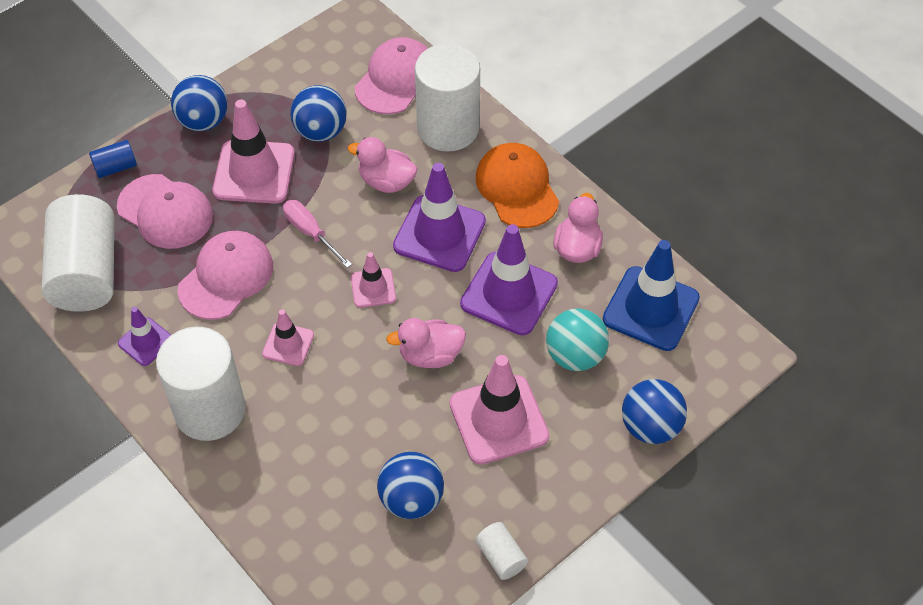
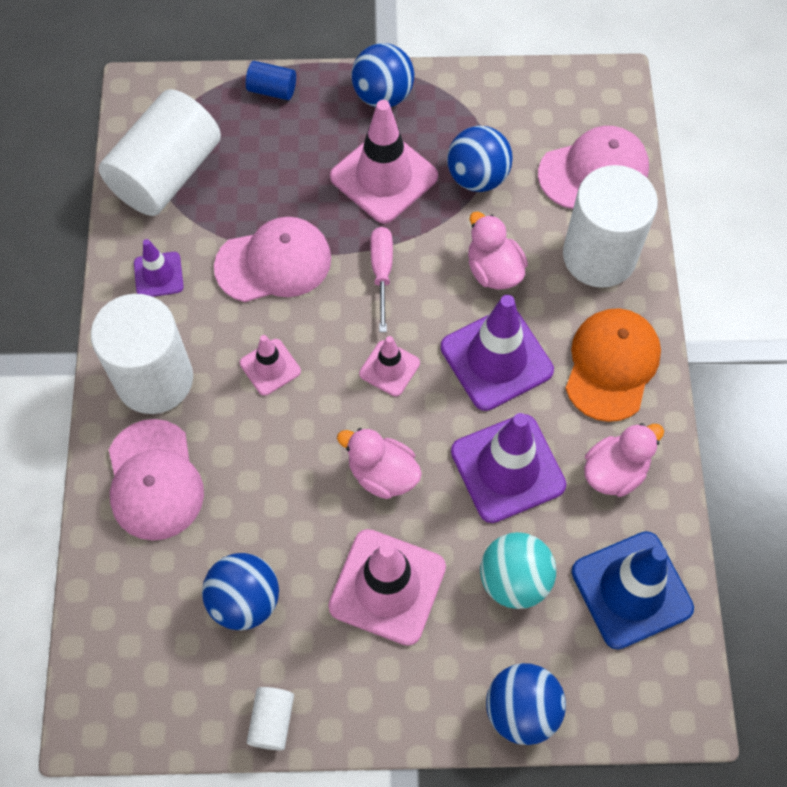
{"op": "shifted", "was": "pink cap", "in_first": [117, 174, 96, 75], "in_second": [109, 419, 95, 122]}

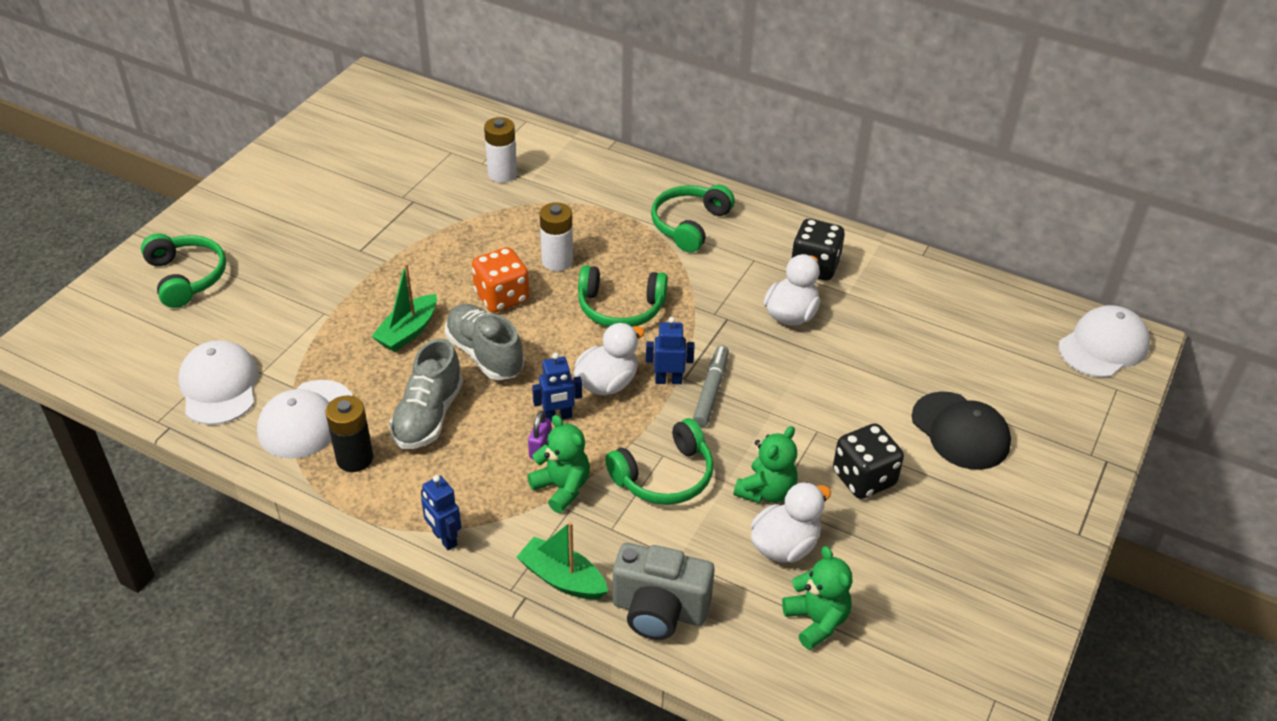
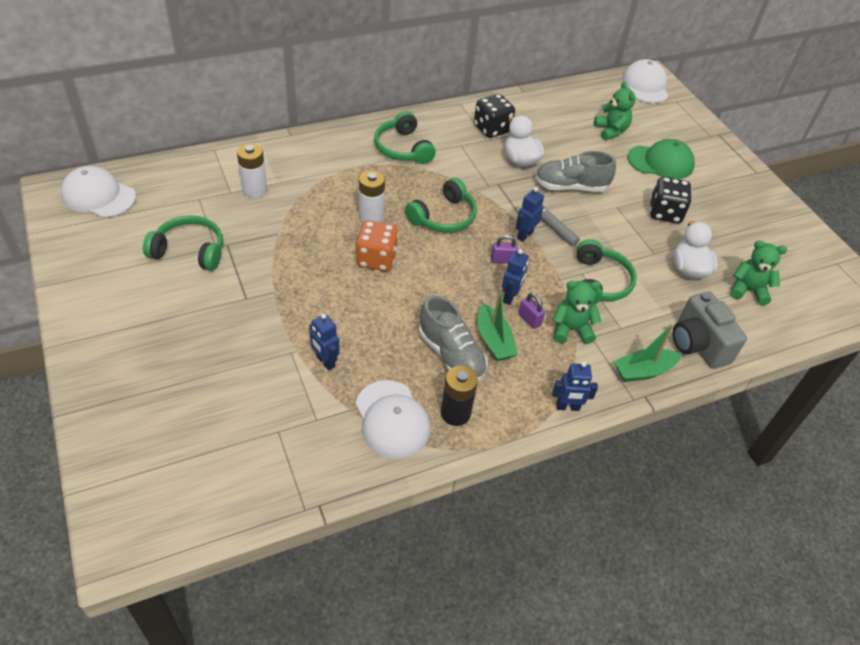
{"op": "shifted", "was": "green headphones", "in_first": [141, 233, 85, 75], "in_second": [143, 215, 80, 56]}
{"op": "shifted", "was": "green boat", "in_first": [371, 263, 66, 89], "in_second": [478, 287, 40, 74]}
{"op": "shifted", "was": "grey shoe", "in_first": [445, 304, 79, 76], "in_second": [535, 151, 81, 41]}
{"op": "swapped", "was": "white duck", "now": "purple padlock", "in_first": [574, 323, 71, 73], "in_second": [491, 235, 27, 29]}
{"op": "shifted", "was": "white cap", "in_first": [178, 340, 81, 85], "in_second": [61, 166, 75, 52]}
{"op": "repainted", "was": "black cap", "now": "green cap", "in_first": [912, 392, 99, 78], "in_second": [628, 139, 67, 40]}
{"op": "shifted", "was": "green teddy bear", "in_first": [734, 426, 64, 77], "in_second": [594, 81, 42, 59]}
{"op": "rotated", "was": "grey camera", "in_first": [613, 543, 102, 97], "in_second": [673, 292, 74, 77], "clockwise": 105}
{"op": "new", "now": "blue robot", "in_second": [309, 313, 31, 58]}

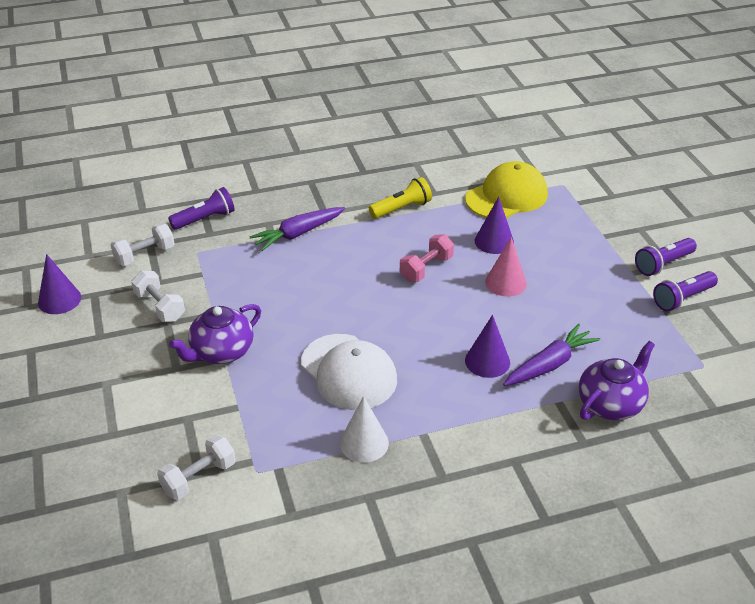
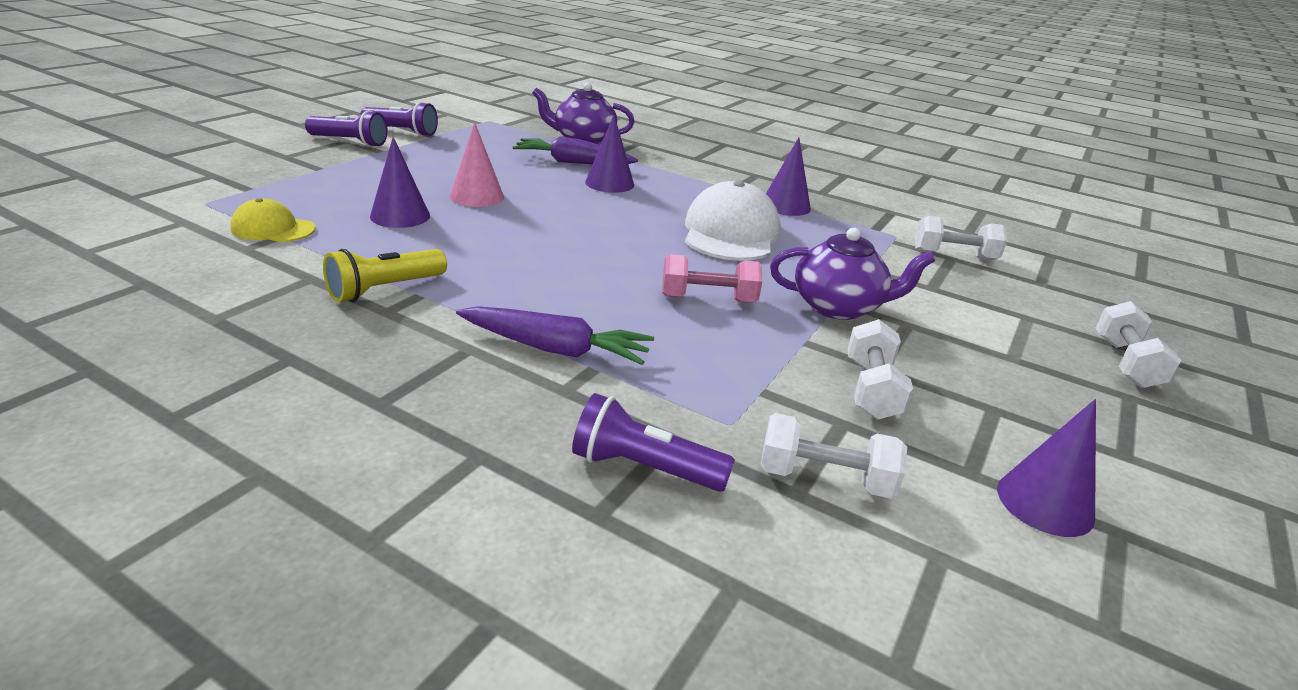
{"op": "scaled", "was": "yellow cap", "in_first": [465, 161, 83, 57], "in_second": [230, 198, 86, 44], "ratio": 0.55}
{"op": "rotated", "was": "yellow flashlight", "in_first": [369, 177, 63, 42], "in_second": [323, 249, 124, 53], "clockwise": -60}
{"op": "shifted", "was": "pink dumbbell", "in_first": [400, 234, 54, 48], "in_second": [662, 255, 100, 48]}
{"op": "repainted", "was": "white cone", "now": "purple cone", "in_first": [340, 396, 49, 67], "in_second": [766, 137, 45, 79]}
{"op": "new", "now": "white dumbbell", "in_second": [1096, 301, 86, 87]}

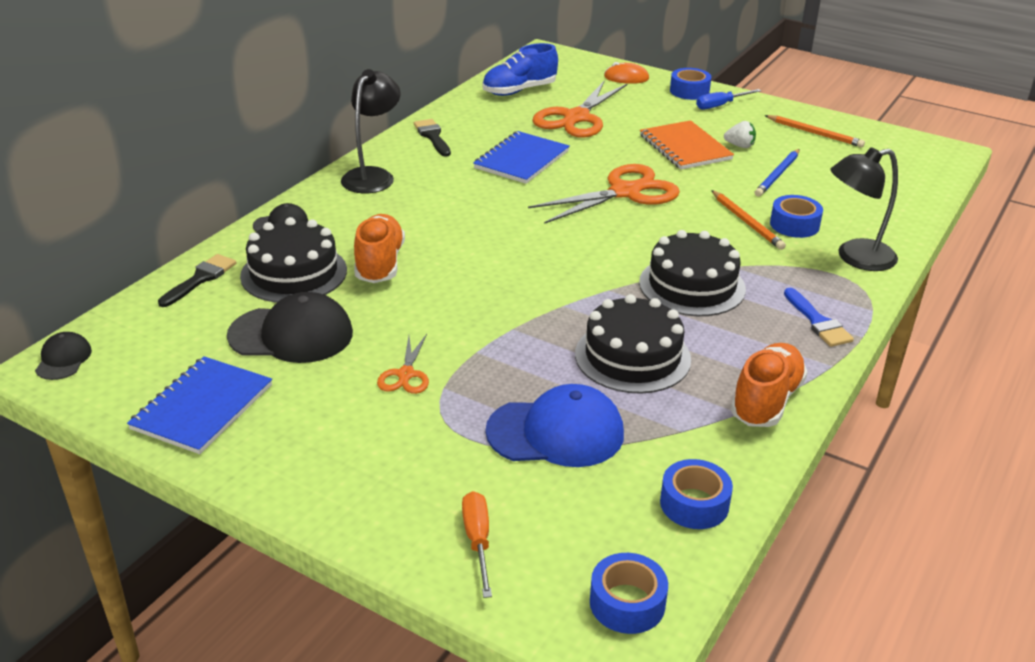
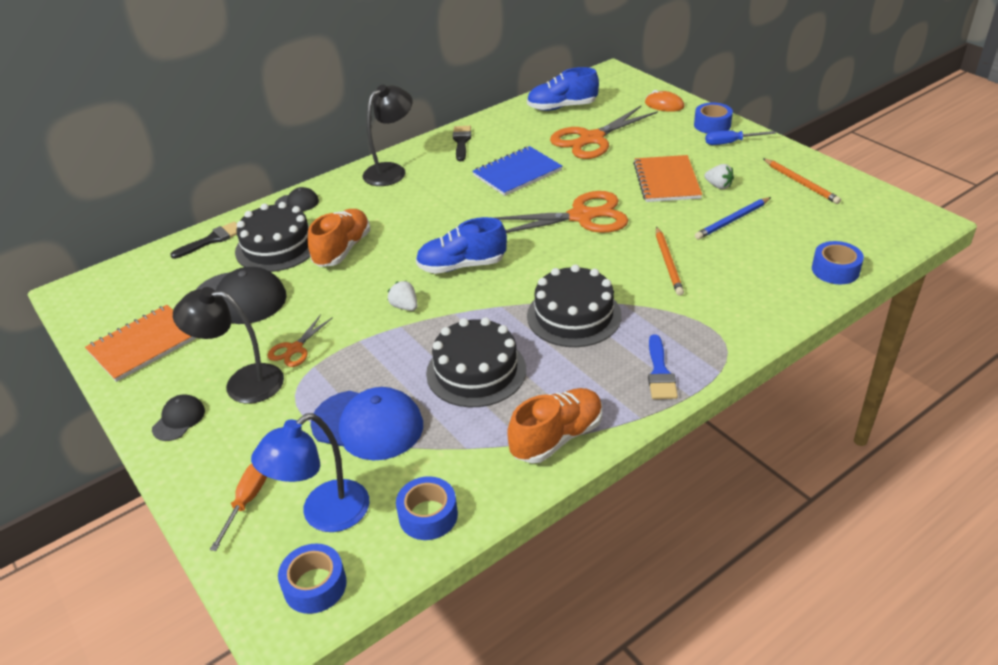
{"op": "shifted", "was": "black lamp", "in_first": [831, 147, 67, 124], "in_second": [173, 287, 111, 117]}
{"op": "shifted", "was": "blue tape", "in_first": [770, 195, 53, 43], "in_second": [812, 241, 52, 43]}
{"op": "shifted", "was": "black cap", "in_first": [35, 332, 57, 48], "in_second": [152, 394, 53, 47]}
{"op": "repainted", "was": "blue notebook", "now": "orange notebook", "in_first": [127, 356, 145, 98], "in_second": [85, 305, 111, 77]}
{"op": "new", "now": "blue shoe", "in_second": [416, 217, 91, 57]}
{"op": "new", "now": "white strawberry", "in_second": [388, 281, 29, 30]}
{"op": "new", "now": "blue lamp", "in_second": [251, 413, 118, 119]}

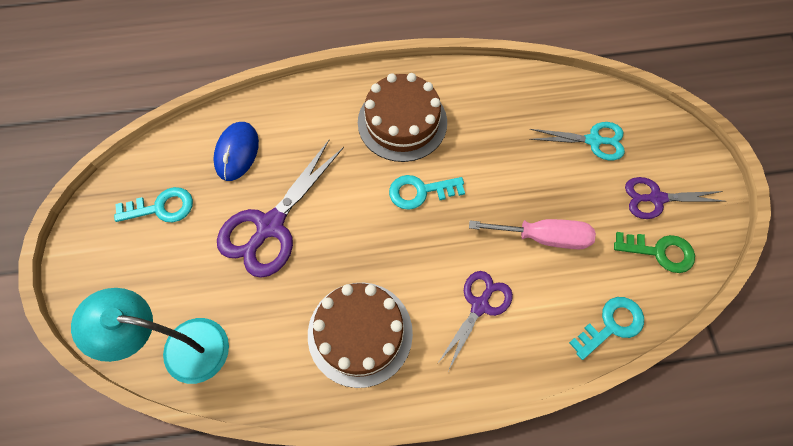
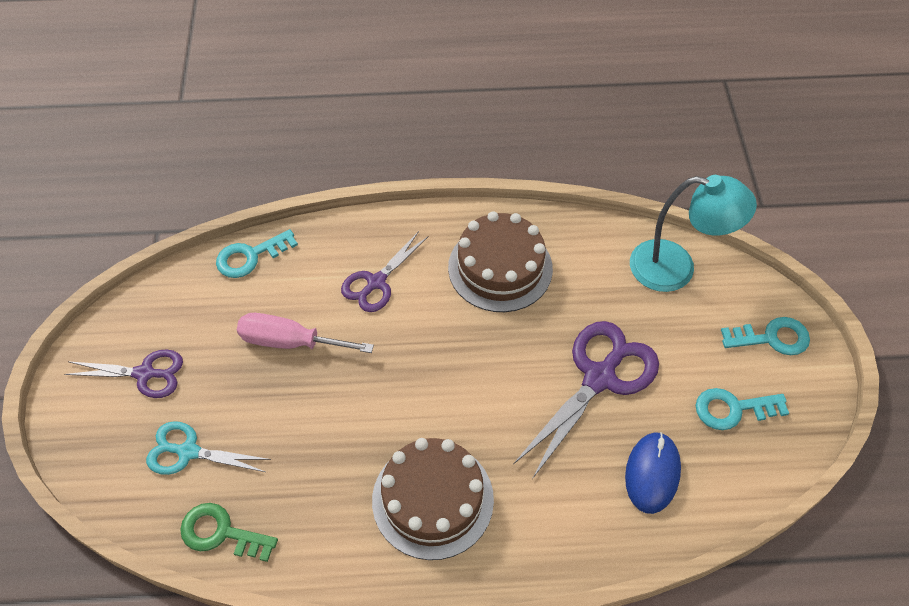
{"op": "shifted", "was": "turquoise key", "in_first": [389, 175, 76, 35], "in_second": [721, 317, 89, 38]}
{"op": "shifted", "was": "green key", "in_first": [614, 232, 81, 41], "in_second": [180, 503, 98, 59]}

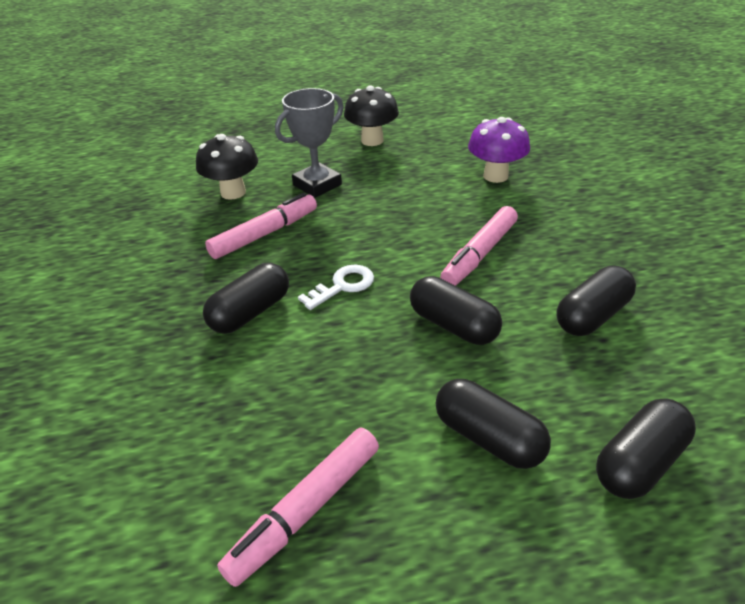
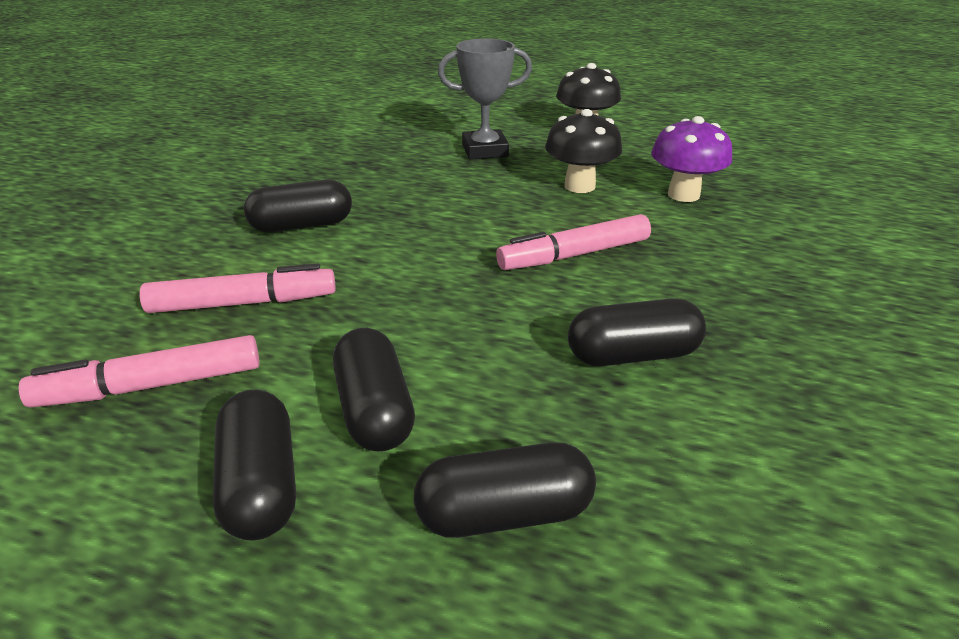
{"op": "shifted", "was": "black mushroom", "in_first": [196, 134, 62, 66], "in_second": [545, 109, 77, 84]}
{"op": "shifted", "was": "pink marker", "in_first": [205, 193, 112, 66], "in_second": [139, 264, 197, 49]}
{"op": "gone", "was": "white key", "in_first": [298, 265, 76, 45]}
{"op": "shifted", "was": "black capsule", "in_first": [410, 276, 92, 69], "in_second": [213, 389, 83, 152]}

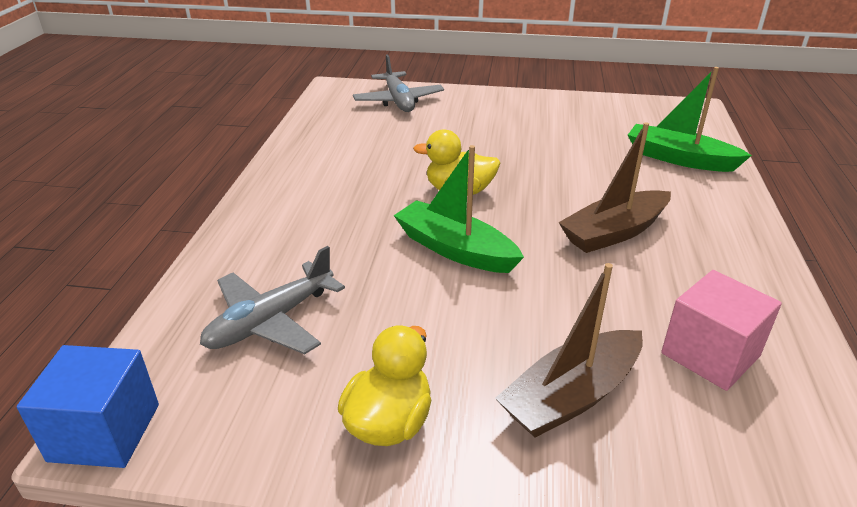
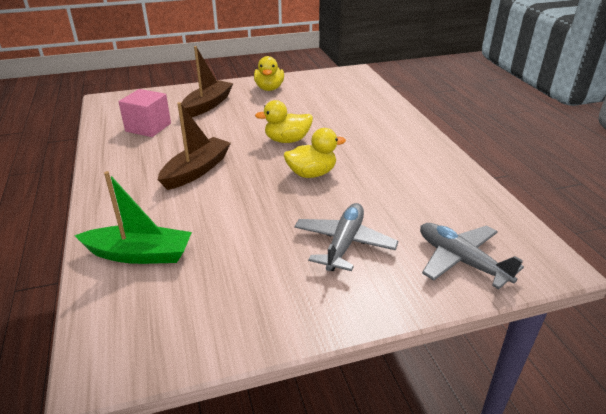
{"op": "swapped", "was": "green boat", "now": "yellow duck", "in_first": [394, 145, 130, 128], "in_second": [255, 100, 58, 43]}
{"op": "shifted", "was": "grey plane", "in_first": [200, 246, 145, 108], "in_second": [294, 203, 104, 68]}
{"op": "gone", "was": "blue cube", "in_first": [16, 345, 143, 123]}

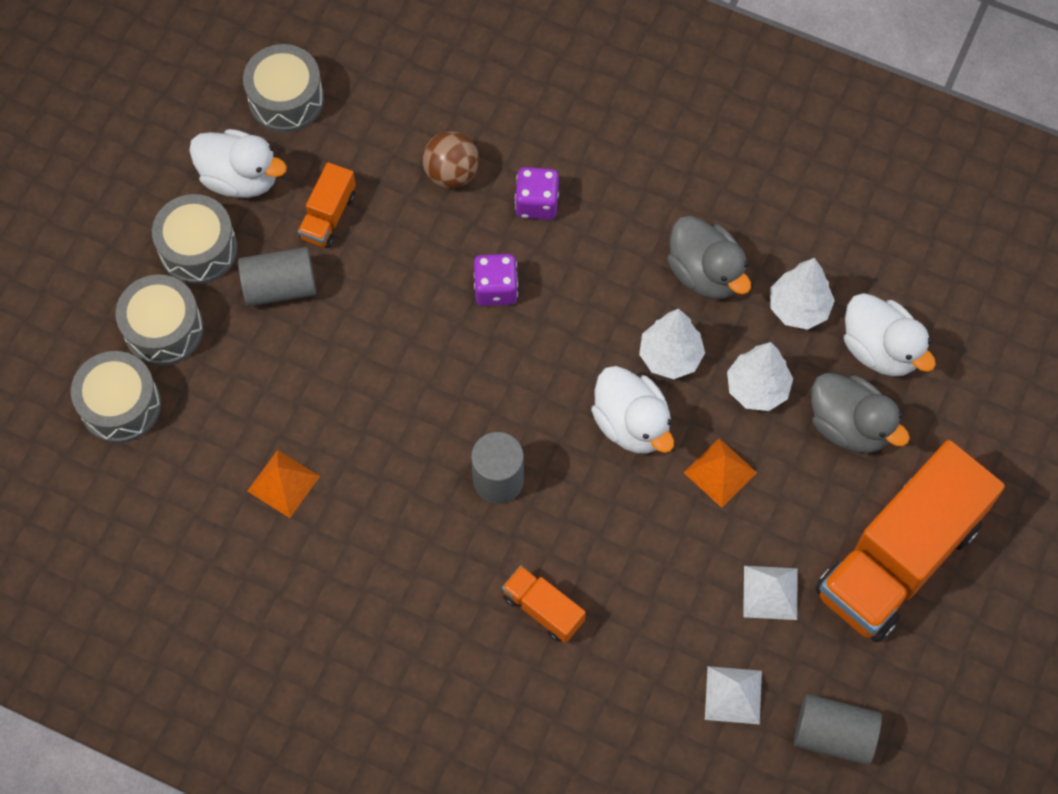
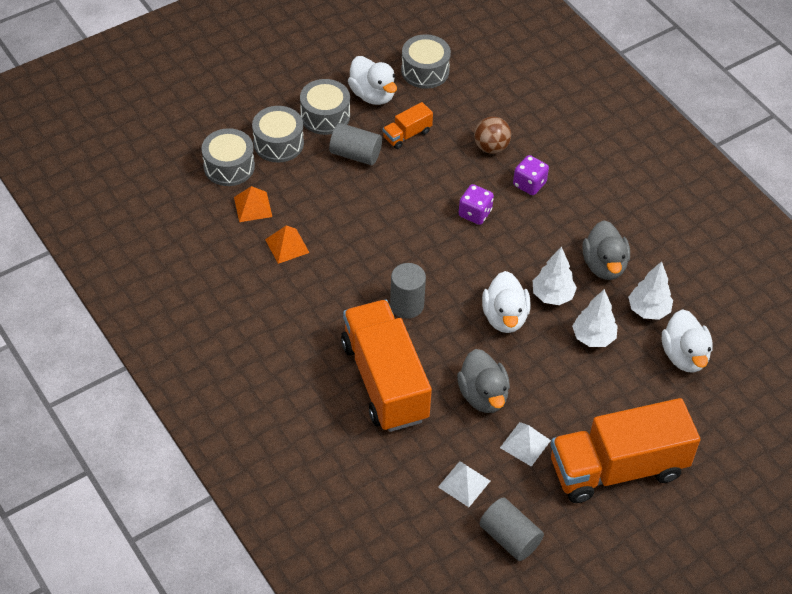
{"op": "shifted", "was": "grey duck", "in_first": [811, 373, 99, 80], "in_second": [457, 349, 53, 64]}
{"op": "shifted", "was": "orange pyramid", "in_first": [684, 438, 73, 70], "in_second": [234, 186, 38, 36]}
{"op": "scaled", "was": "orange truck", "in_first": [502, 566, 84, 77], "in_second": [341, 300, 91, 132], "ratio": 2.31}

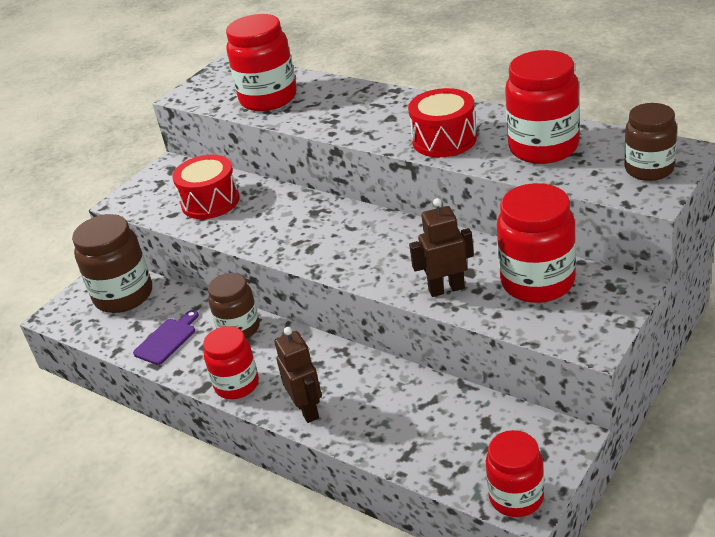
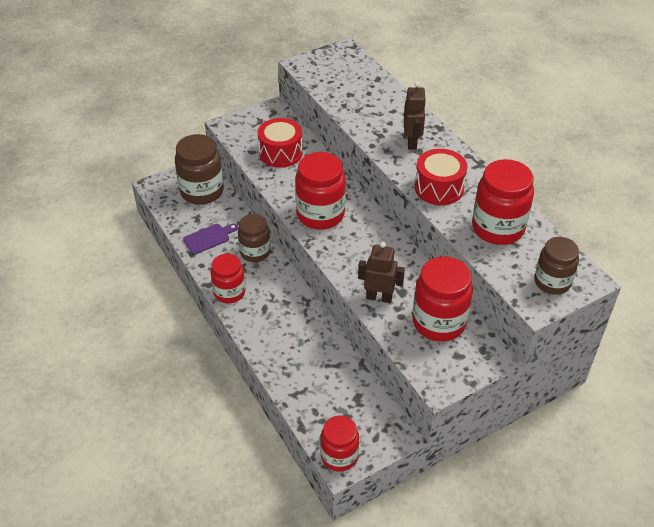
{"op": "shifted", "was": "red jar", "in_first": [226, 14, 71, 97], "in_second": [295, 152, 51, 78]}
{"op": "shifted", "was": "brown robot", "in_first": [275, 327, 47, 96], "in_second": [404, 82, 22, 68]}

